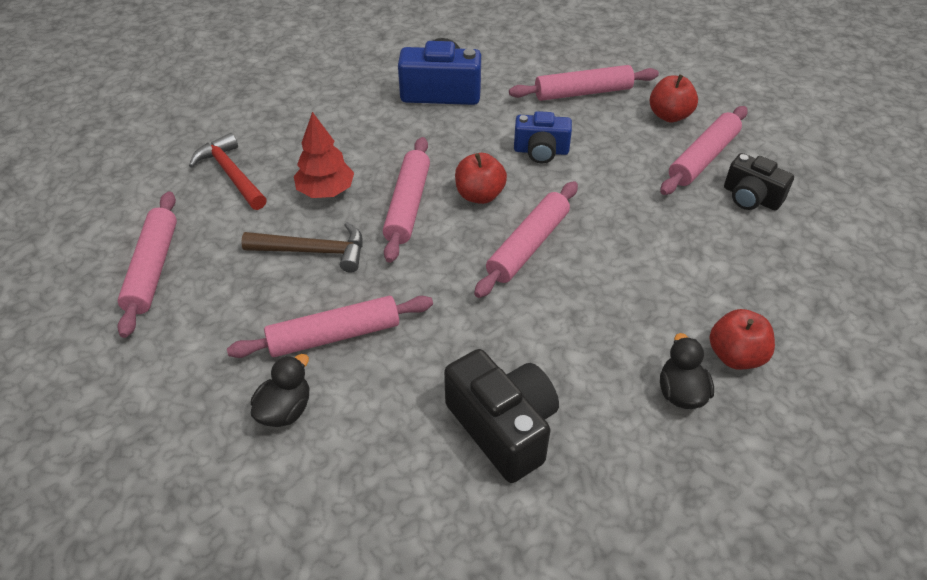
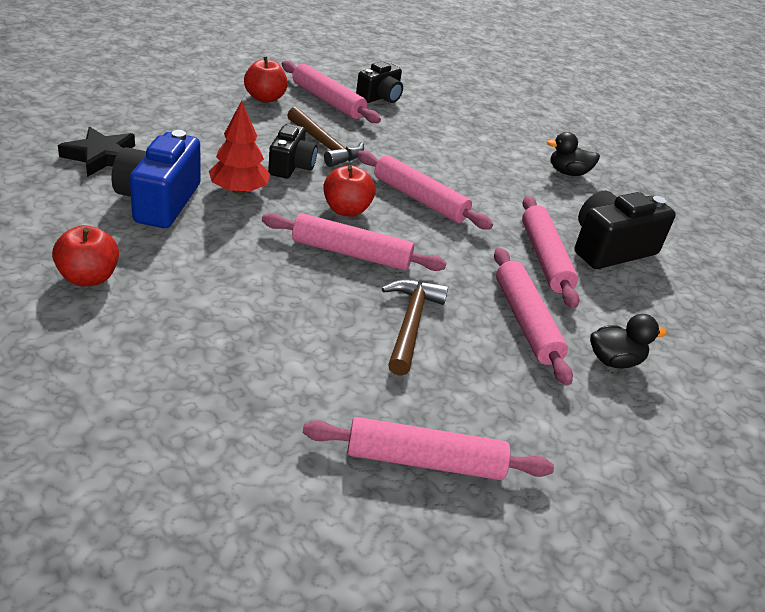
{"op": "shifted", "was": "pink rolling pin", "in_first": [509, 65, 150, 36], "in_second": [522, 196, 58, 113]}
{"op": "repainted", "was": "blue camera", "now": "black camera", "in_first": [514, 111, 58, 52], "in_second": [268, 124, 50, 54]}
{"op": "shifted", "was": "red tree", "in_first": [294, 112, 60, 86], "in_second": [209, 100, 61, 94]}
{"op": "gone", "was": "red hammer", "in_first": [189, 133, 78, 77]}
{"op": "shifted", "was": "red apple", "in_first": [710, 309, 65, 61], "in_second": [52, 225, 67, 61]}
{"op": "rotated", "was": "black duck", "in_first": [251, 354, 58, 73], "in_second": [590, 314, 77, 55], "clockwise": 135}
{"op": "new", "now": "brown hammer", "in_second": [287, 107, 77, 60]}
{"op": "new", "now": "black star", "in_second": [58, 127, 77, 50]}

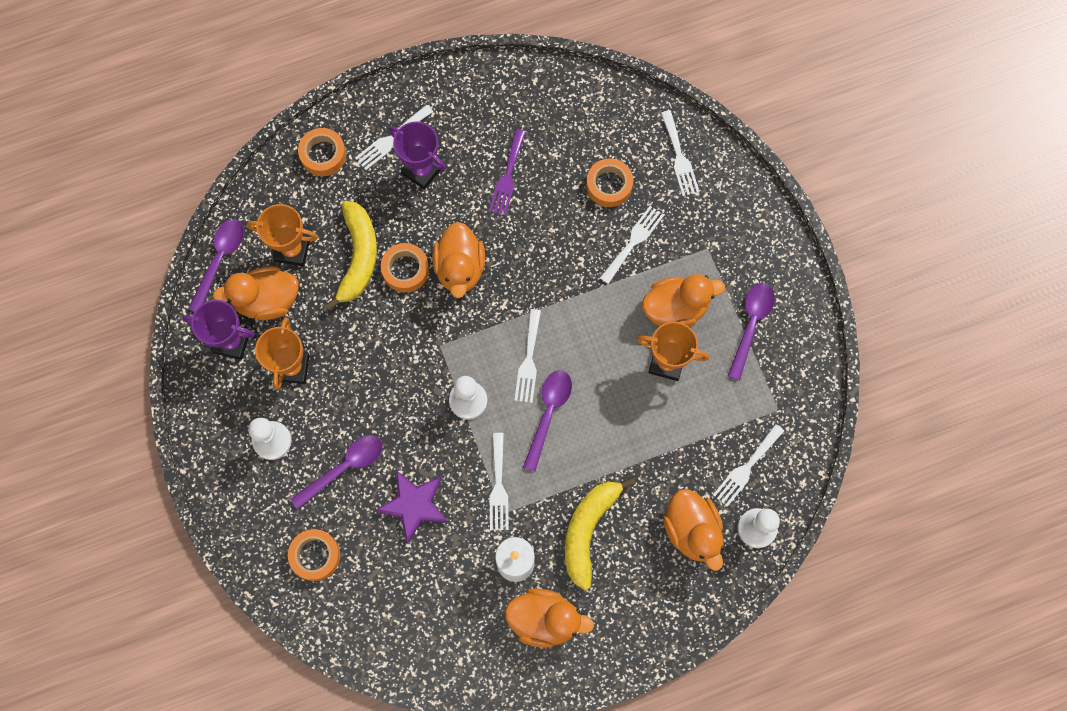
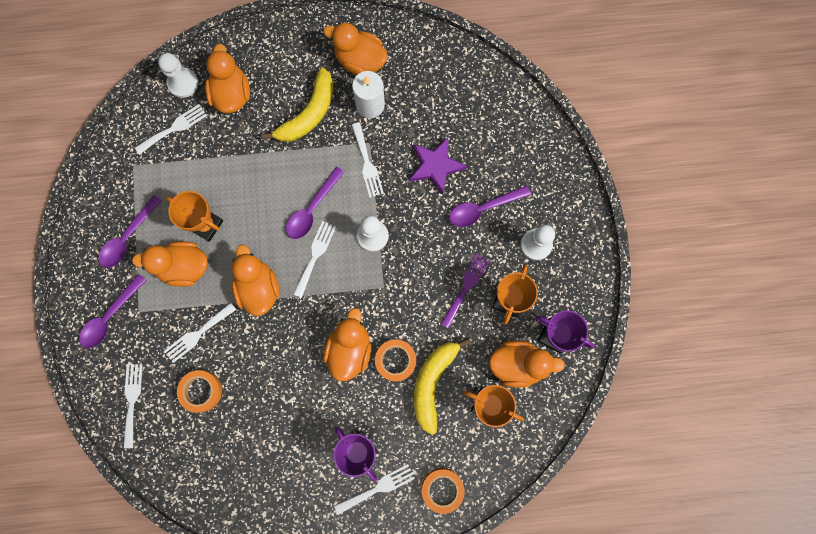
{"op": "shifted", "was": "purple fork", "in_first": [489, 129, 37, 87], "in_second": [441, 254, 49, 74]}
{"op": "shifted", "was": "purple spoon", "in_first": [188, 219, 56, 93], "in_second": [79, 274, 67, 74]}
{"op": "rotated", "was": "white fork", "in_first": [489, 433, 20, 97], "in_second": [352, 122, 32, 76], "clockwise": 150}
{"op": "gone", "was": "orange tape", "in_first": [288, 529, 52, 52]}
{"op": "new", "now": "orange duck", "in_second": [231, 245, 49, 71]}

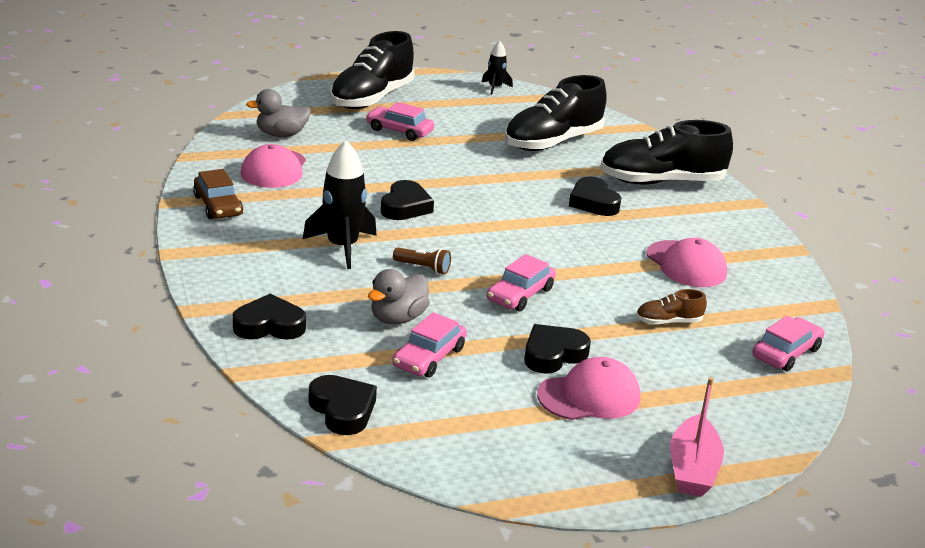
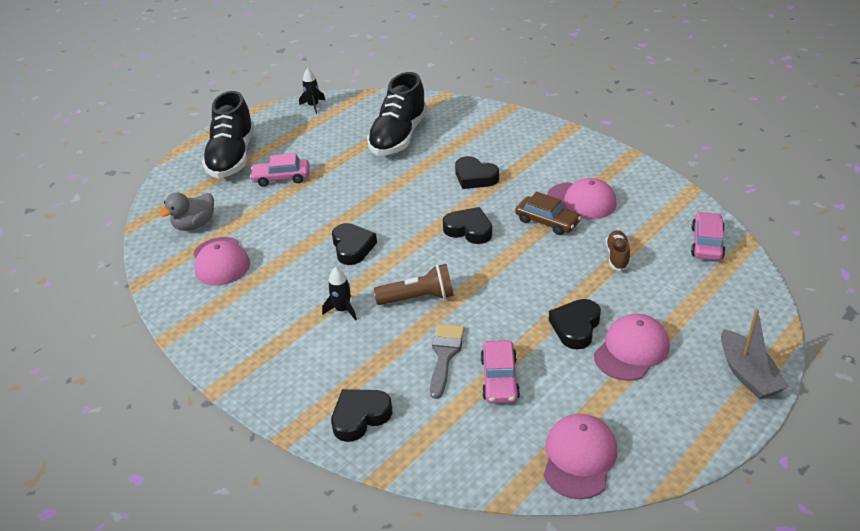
{"op": "gone", "was": "black shoe", "in_first": [600, 120, 133, 65]}
{"op": "scaled", "was": "black rocket", "in_first": [303, 140, 74, 129], "in_second": [322, 267, 35, 54], "ratio": 0.55}
{"op": "shifted", "was": "brown car", "in_first": [193, 169, 50, 50], "in_second": [515, 192, 66, 43]}
{"op": "scaled", "was": "brown flashlight", "in_first": [393, 248, 58, 26], "in_second": [374, 264, 80, 41], "ratio": 1.59}
{"op": "gone", "was": "pink car", "in_first": [487, 254, 69, 57]}
{"op": "swapped", "was": "grey duck", "now": "grey brush", "in_first": [368, 269, 62, 55], "in_second": [430, 324, 35, 75]}
{"op": "rotated", "was": "brown shoe", "in_first": [636, 289, 71, 36], "in_second": [606, 230, 24, 41], "clockwise": 135}
{"op": "shifted", "was": "black heart", "in_first": [309, 375, 68, 60], "in_second": [443, 207, 49, 37]}
{"op": "repainted", "was": "pink boat", "now": "grey boat", "in_first": [670, 377, 54, 120], "in_second": [721, 309, 68, 91]}
{"op": "new", "now": "pink cap", "in_second": [543, 414, 74, 85]}

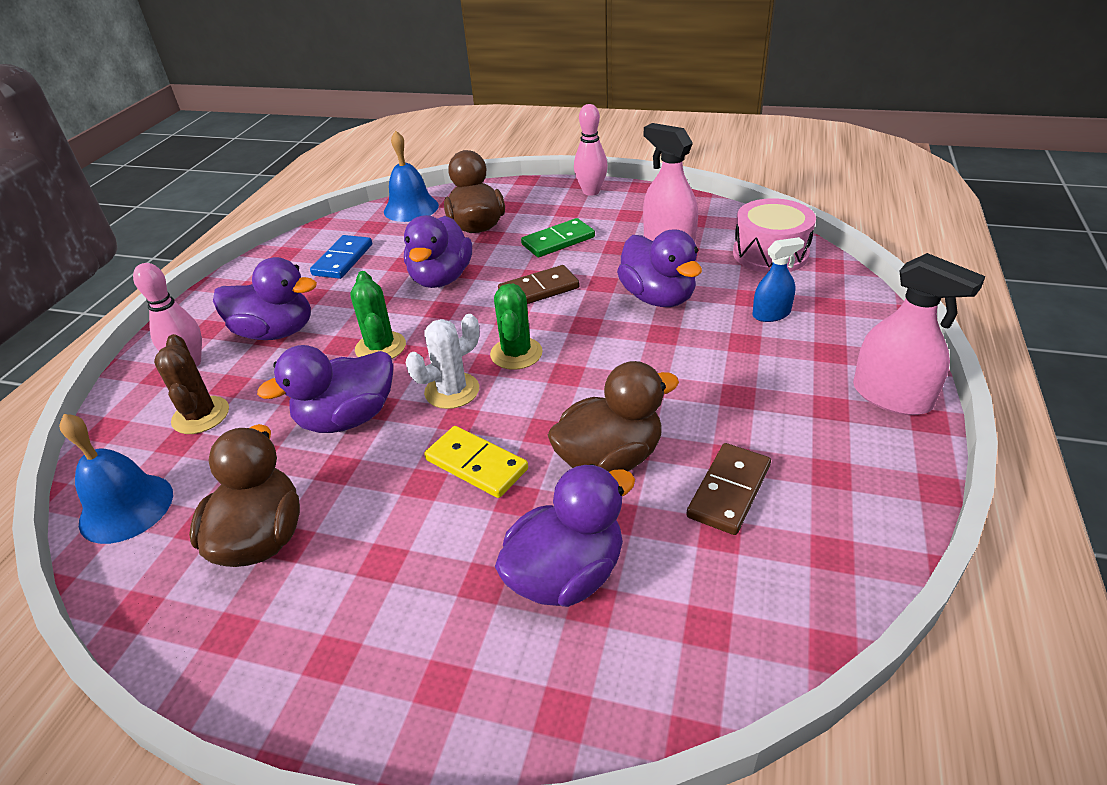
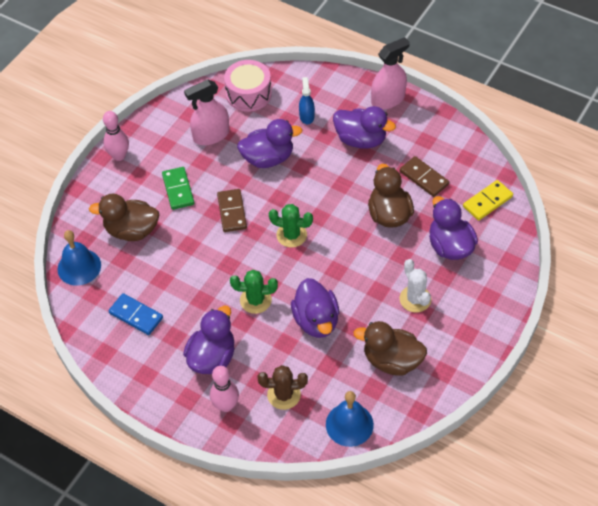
{"op": "shifted", "was": "purple duck", "in_first": [404, 215, 68, 73], "in_second": [333, 106, 63, 43]}
{"op": "shifted", "was": "white cactus", "in_first": [406, 314, 73, 95], "in_second": [400, 259, 32, 53]}
{"op": "shifted", "was": "yellow domino", "in_first": [424, 426, 104, 72], "in_second": [463, 180, 50, 40]}

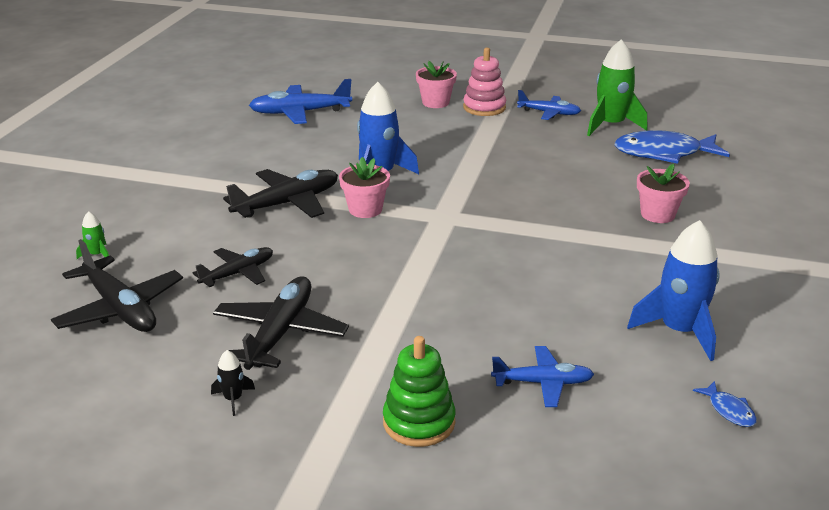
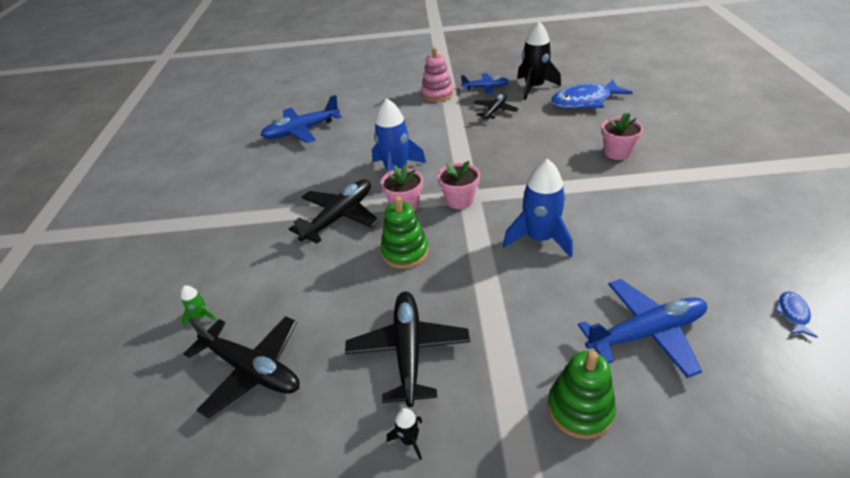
{"op": "repainted", "was": "green rocket", "now": "black rocket", "in_first": [587, 39, 60, 97], "in_second": [517, 21, 44, 79]}
{"op": "shifted", "was": "pink flower pot", "in_first": [416, 61, 41, 47], "in_second": [437, 161, 43, 48]}
{"op": "shifted", "was": "blue rocket", "in_first": [627, 220, 93, 141], "in_second": [503, 159, 70, 99]}
{"op": "shifted", "was": "black plane", "in_first": [193, 247, 80, 40], "in_second": [473, 93, 46, 27]}
{"op": "scaled", "was": "blue plane", "in_first": [491, 346, 103, 61], "in_second": [578, 279, 129, 99], "ratio": 1.59}
{"op": "rotated", "was": "blue fish", "in_first": [693, 381, 64, 46], "in_second": [775, 292, 43, 46], "clockwise": -120}
{"op": "new", "now": "green stacking toy", "in_second": [380, 196, 49, 73]}

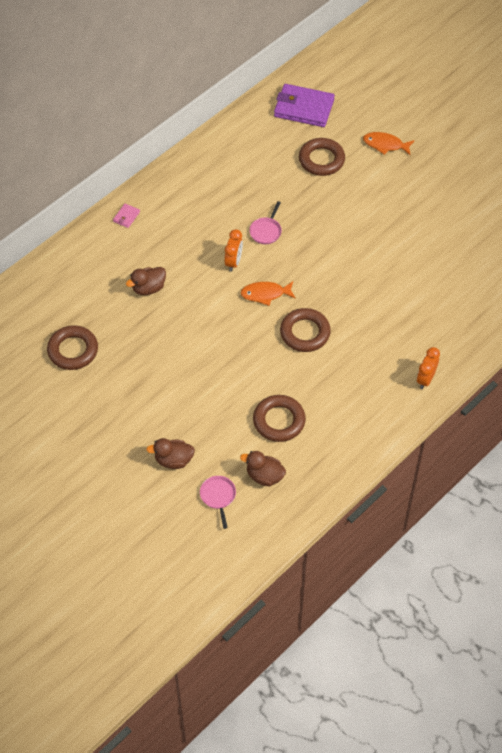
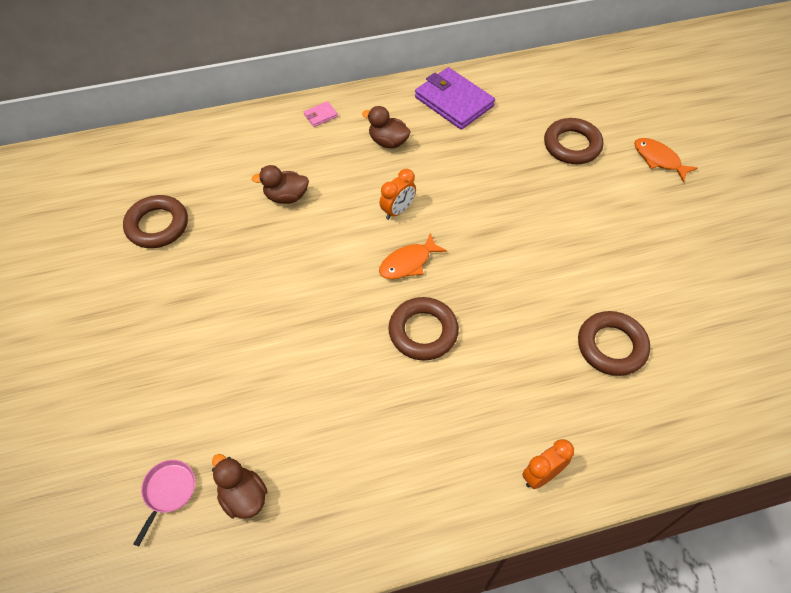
{"op": "shifted", "was": "purple wallet", "in_first": [274, 84, 61, 43], "in_second": [415, 67, 80, 63]}
{"op": "gone", "was": "pink pan", "in_first": [249, 201, 33, 43]}
{"op": "rotated", "was": "orange fish", "in_first": [240, 281, 56, 25], "in_second": [379, 233, 68, 46], "clockwise": -60}
{"op": "shifted", "was": "brown ring", "in_first": [253, 395, 53, 47], "in_second": [578, 311, 72, 65]}
{"op": "shifted", "was": "brown duck", "in_first": [146, 438, 49, 31], "in_second": [362, 106, 49, 42]}

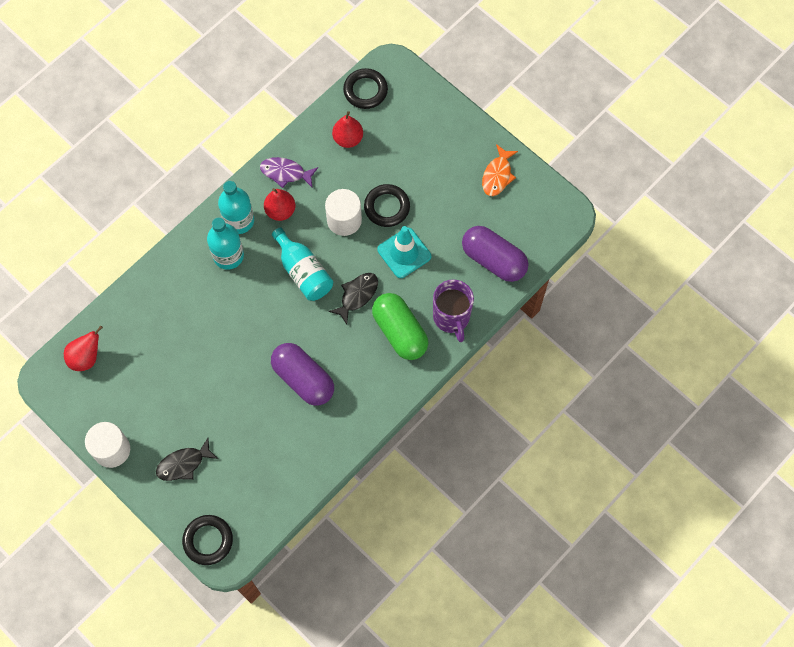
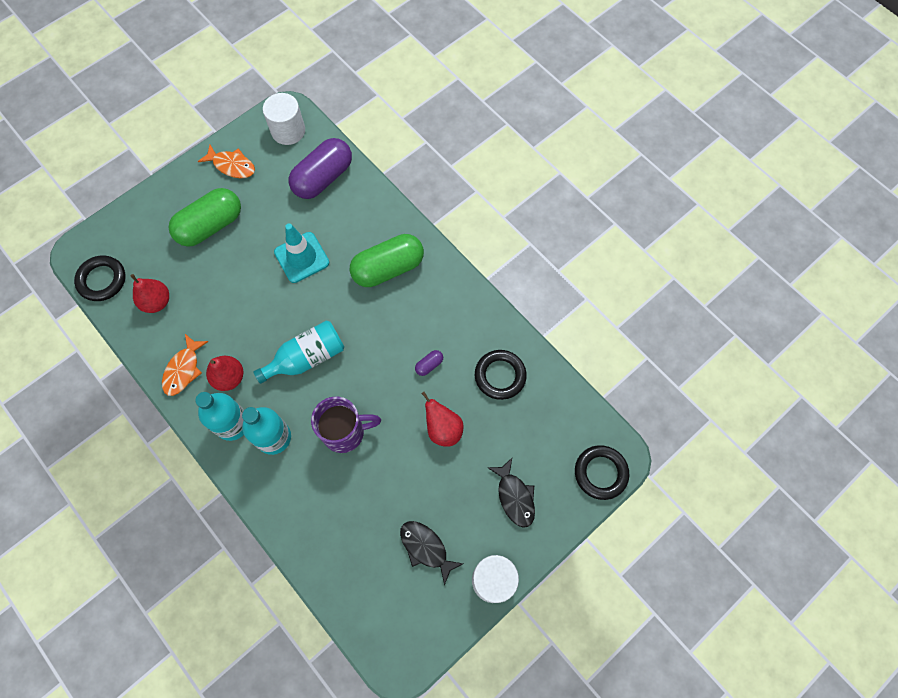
{"op": "repainted", "was": "purple fish", "now": "orange fish", "in_first": [260, 157, 58, 31], "in_second": [162, 334, 47, 62]}
{"op": "shifted", "was": "black ring", "in_first": [364, 184, 46, 43], "in_second": [475, 350, 52, 50]}
{"op": "shifted", "was": "white cylinder", "in_first": [325, 189, 37, 47], "in_second": [263, 93, 42, 52]}
{"op": "shifted", "was": "black fish", "in_first": [328, 273, 50, 52], "in_second": [400, 521, 63, 65]}
{"op": "shifted", "was": "purple mug", "in_first": [433, 279, 41, 63], "in_second": [311, 396, 70, 57]}
{"op": "shifted", "was": "red pear", "in_first": [64, 325, 39, 46], "in_second": [421, 392, 43, 55]}
{"op": "scaled", "was": "purple capsule", "in_first": [271, 343, 63, 63], "in_second": [415, 350, 28, 26], "ratio": 0.4}
{"op": "new", "now": "green capsule", "in_second": [168, 188, 73, 59]}

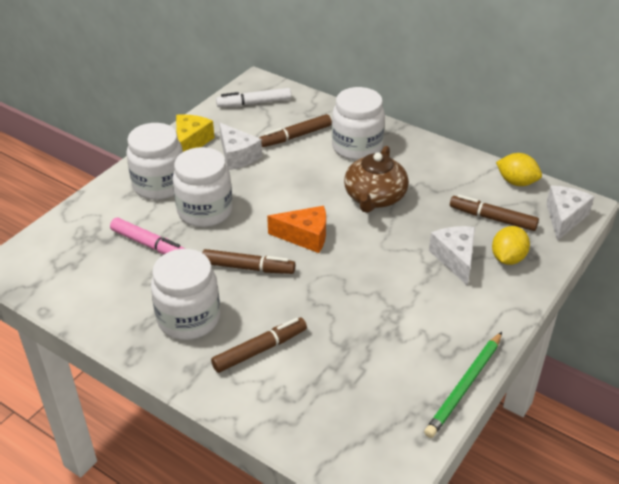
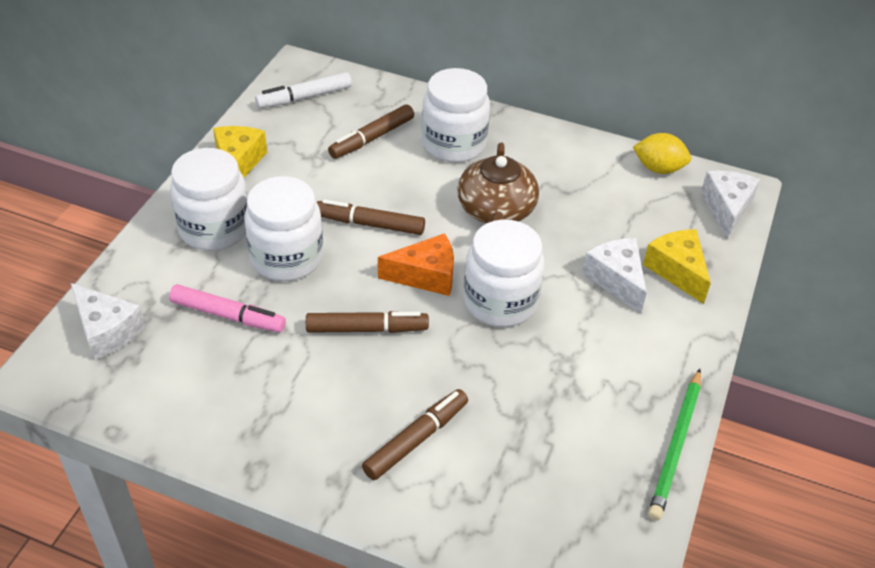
{"op": "shifted", "was": "white cheese", "in_first": [219, 123, 43, 47], "in_second": [71, 283, 74, 77]}
{"op": "shifted", "was": "brown marker", "in_first": [450, 195, 89, 36], "in_second": [317, 199, 108, 36]}
{"op": "swapped", "was": "yellow lemon", "now": "yellow cheese", "in_first": [492, 226, 38, 39], "in_second": [643, 229, 68, 75]}
{"op": "shifted", "was": "white jar", "in_first": [151, 249, 69, 91], "in_second": [464, 219, 80, 108]}

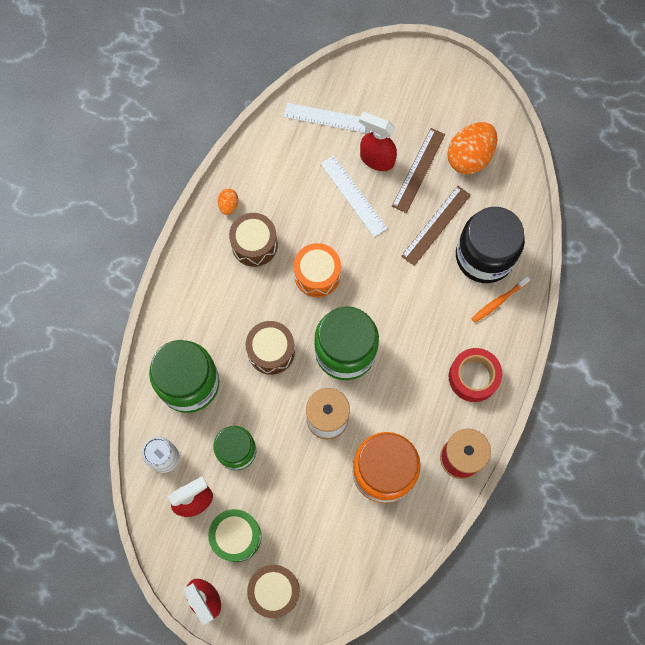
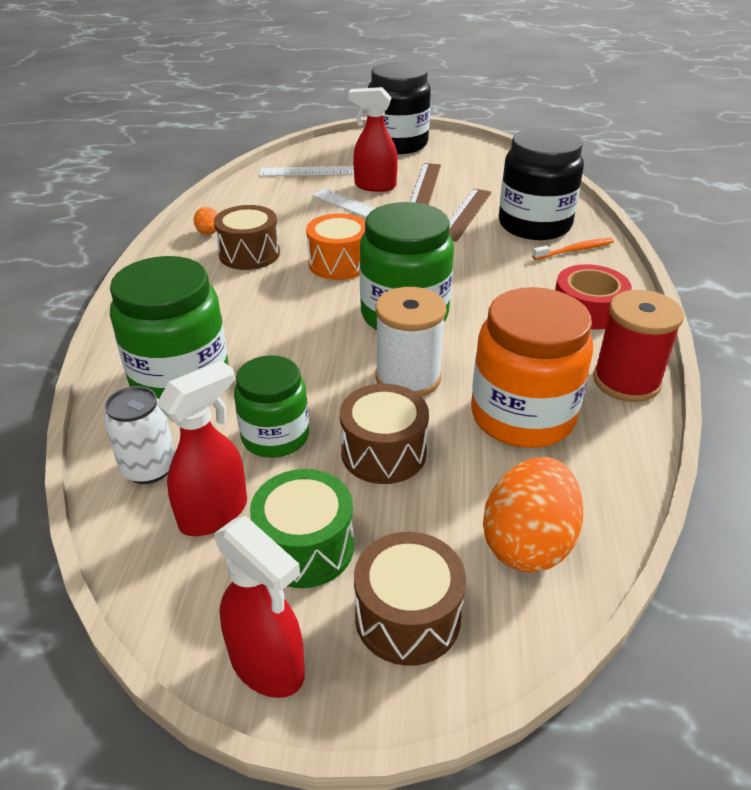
{"op": "shifted", "was": "orange egg", "in_first": [447, 122, 50, 52], "in_second": [483, 457, 101, 115]}
{"op": "rotated", "was": "orange toothbrush", "in_first": [471, 276, 60, 47], "in_second": [532, 238, 82, 22], "clockwise": -150}
{"op": "shifted", "was": "brown drum", "in_first": [246, 321, 49, 54], "in_second": [340, 384, 89, 100]}
{"op": "new", "now": "black jar", "in_second": [368, 62, 63, 92]}

